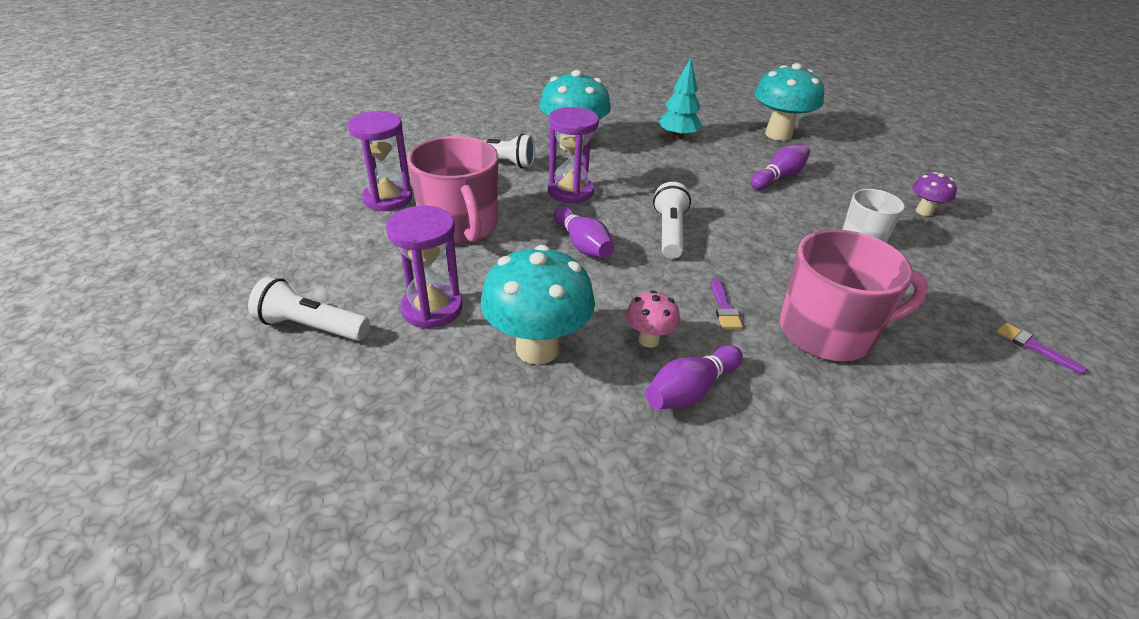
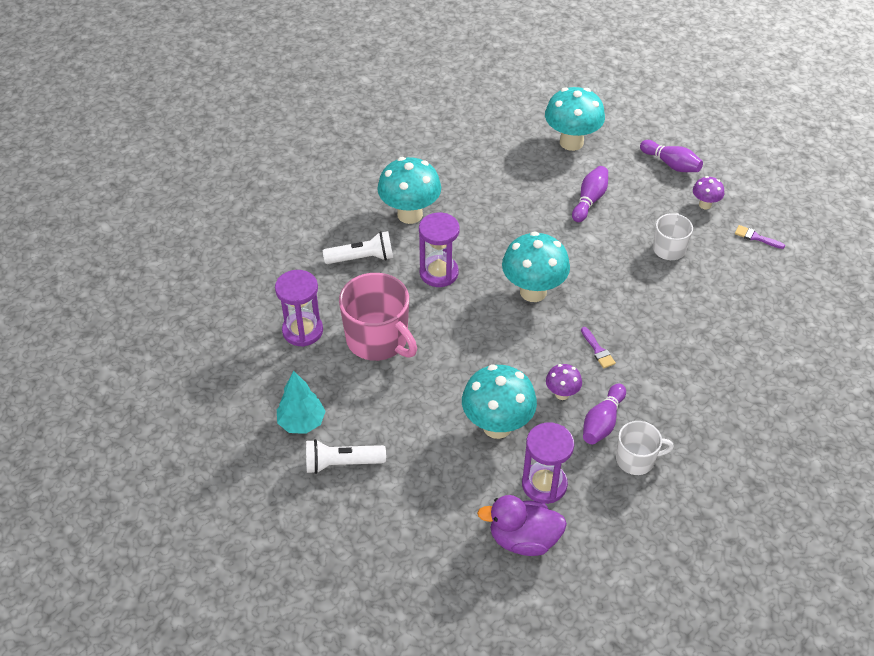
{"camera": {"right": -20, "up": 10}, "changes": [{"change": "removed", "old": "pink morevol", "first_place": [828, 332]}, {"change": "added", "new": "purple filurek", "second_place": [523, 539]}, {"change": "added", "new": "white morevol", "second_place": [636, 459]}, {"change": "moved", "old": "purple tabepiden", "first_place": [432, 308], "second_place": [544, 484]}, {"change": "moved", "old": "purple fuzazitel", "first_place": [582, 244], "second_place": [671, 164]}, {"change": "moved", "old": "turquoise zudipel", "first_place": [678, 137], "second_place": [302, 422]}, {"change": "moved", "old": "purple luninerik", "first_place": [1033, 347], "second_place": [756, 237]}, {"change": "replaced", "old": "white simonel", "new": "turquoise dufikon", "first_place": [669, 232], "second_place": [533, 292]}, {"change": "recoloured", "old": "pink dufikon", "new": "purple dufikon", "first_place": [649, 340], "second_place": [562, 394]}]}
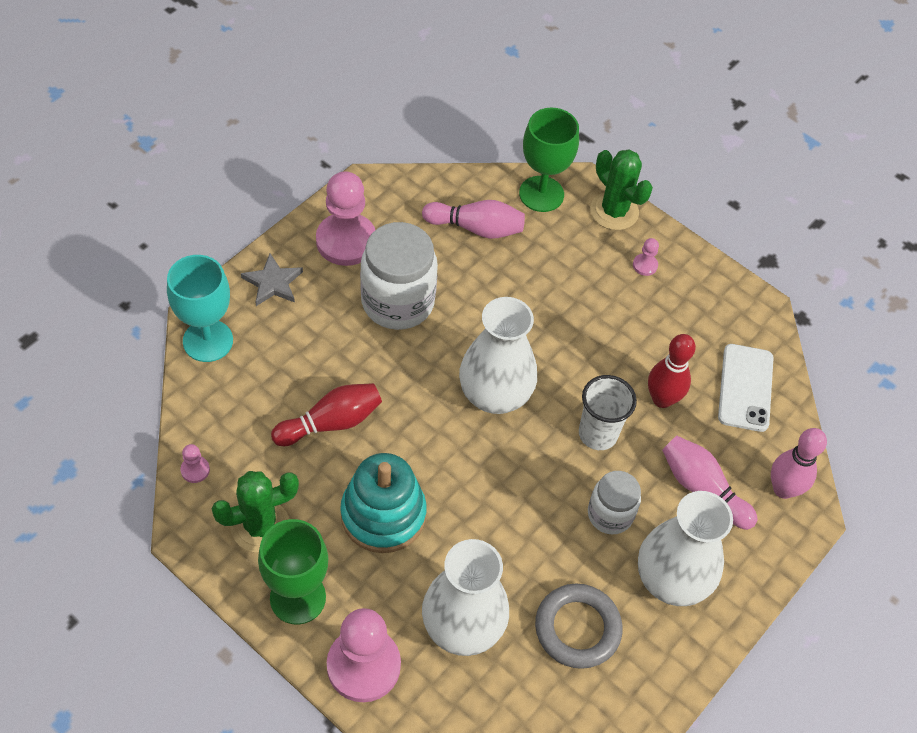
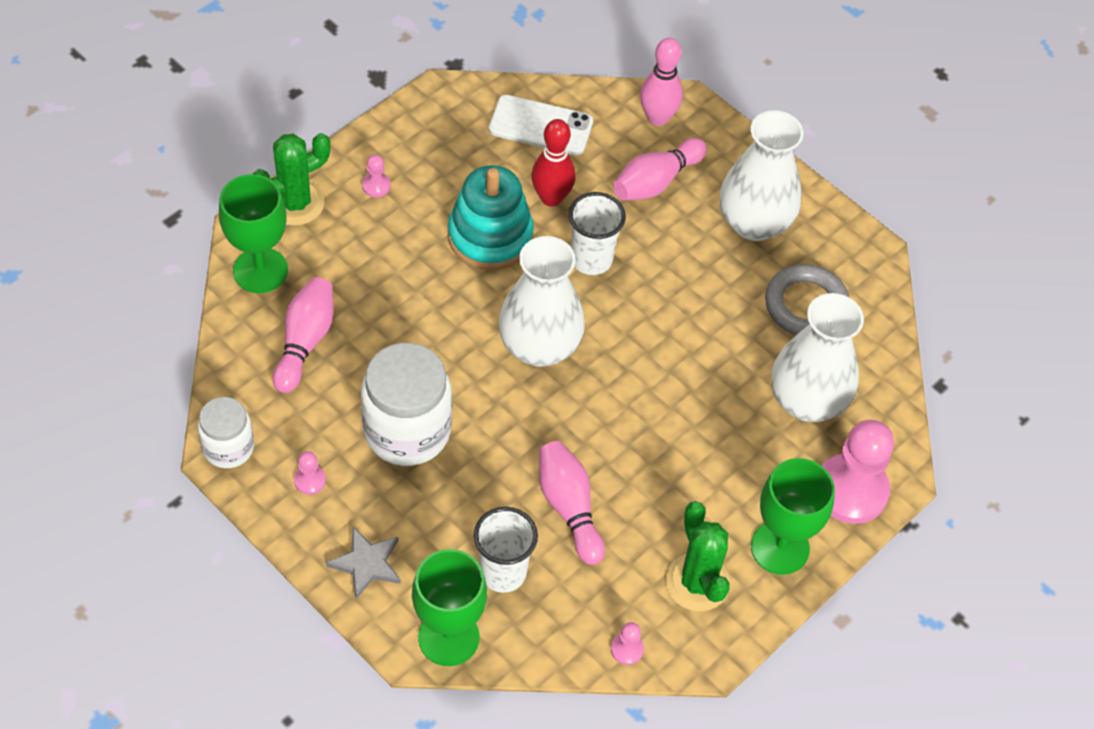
{"camera": {"right": -85, "up": 0}, "changes": [{"change": "added", "new": "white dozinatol", "second_place": [503, 572]}, {"change": "moved", "old": "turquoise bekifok", "first_place": [383, 514], "second_place": [490, 236]}, {"change": "moved", "old": "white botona", "first_place": [610, 514], "second_place": [228, 447]}, {"change": "recoloured", "old": "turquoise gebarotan", "new": "green gebarotan", "first_place": [208, 341], "second_place": [448, 637]}, {"change": "recoloured", "old": "red fuzazitel", "new": "pink fuzazitel", "first_place": [331, 423], "second_place": [569, 508]}, {"change": "resized", "old": "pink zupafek", "first_place": [346, 241], "second_place": [310, 480], "factor": 0.42}]}
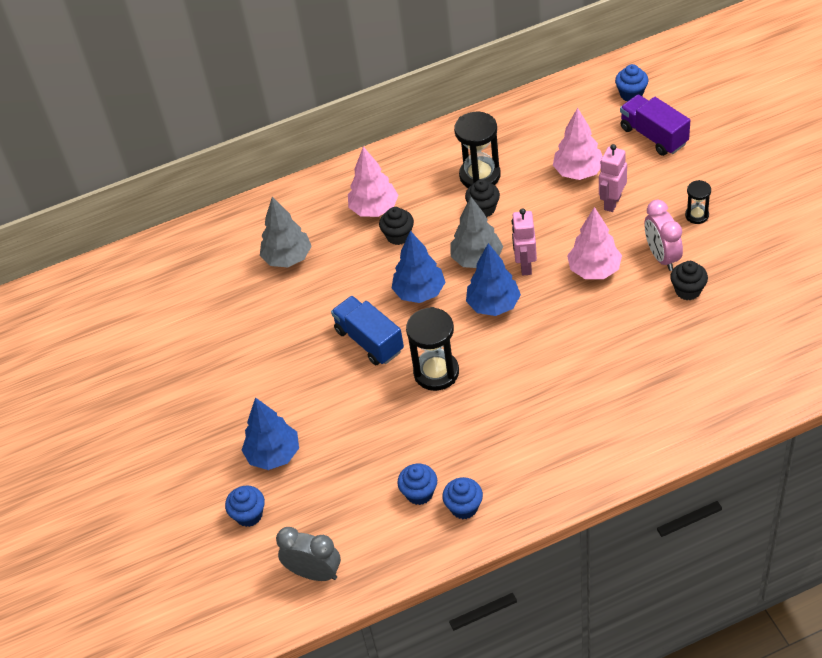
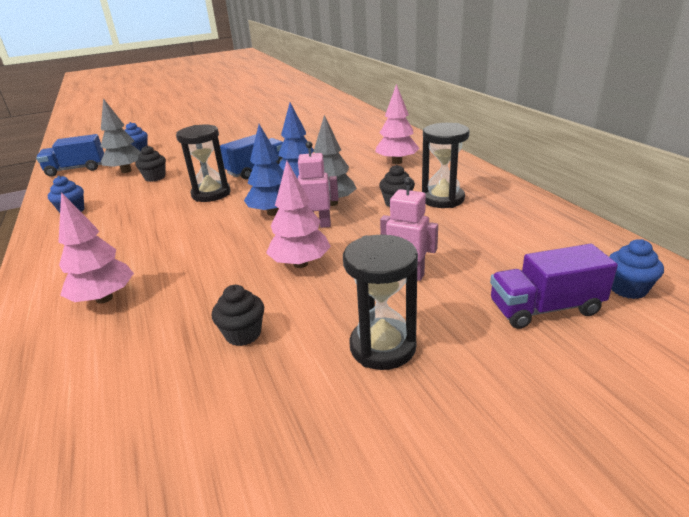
{"camera": {"right": 85, "up": -20}, "changes": [{"change": "removed", "old": "blue zudipel", "first_place": [273, 455]}, {"change": "removed", "old": "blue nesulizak", "first_place": [419, 493]}, {"change": "removed", "old": "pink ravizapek", "first_place": [662, 256]}, {"change": "moved", "old": "grey zudipel", "first_place": [287, 258], "second_place": [126, 171]}, {"change": "moved", "old": "black nesulizak", "first_place": [398, 236], "second_place": [155, 177]}, {"change": "moved", "old": "pink zudipel", "first_place": [578, 172], "second_place": [104, 298]}, {"change": "replaced", "old": "grey ravizapek", "new": "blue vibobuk", "first_place": [314, 573], "second_place": [76, 169]}, {"change": "turned", "old": "purple vibobuk", "first_place": [653, 136], "second_place": [545, 308], "degrees": -150}, {"change": "resized", "old": "black tabepiden", "first_place": [697, 215], "second_place": [382, 347], "factor": 1.84}]}
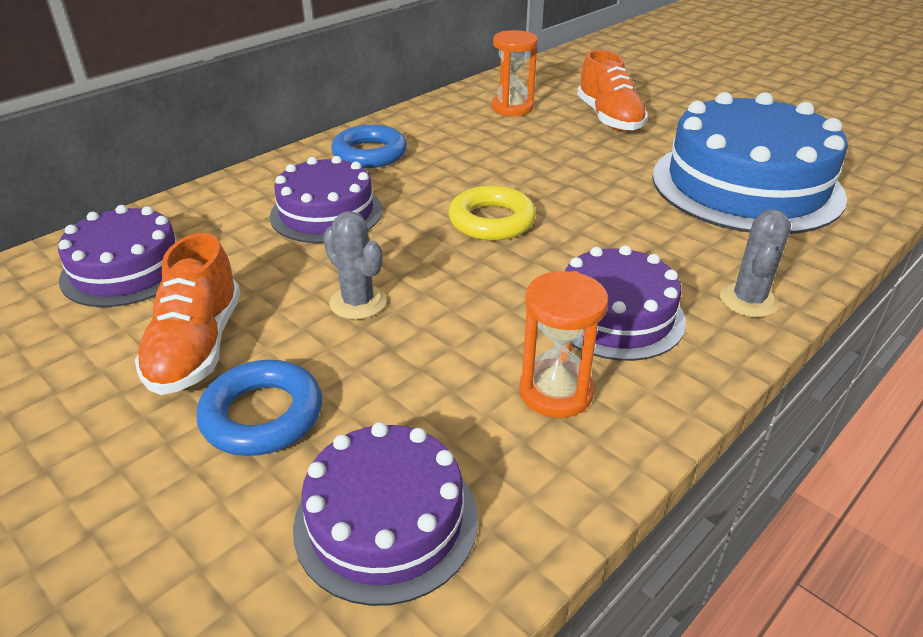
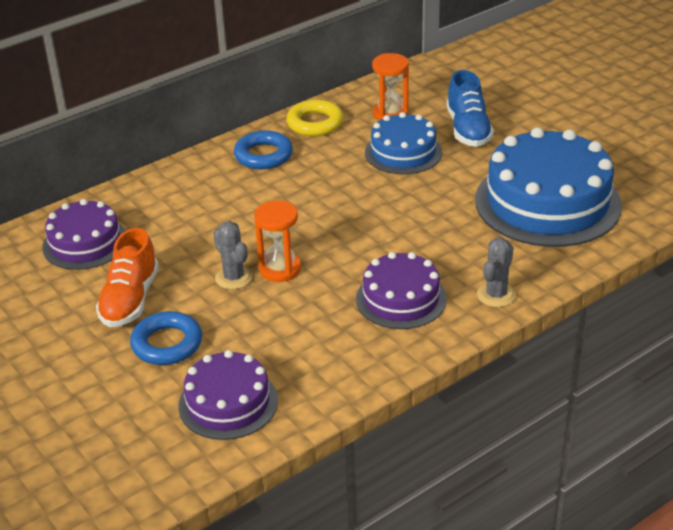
{"camera": {"right": 10, "up": 0}, "changes": [{"change": "removed", "old": "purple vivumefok", "first_place": [326, 213]}, {"change": "added", "new": "blue vivumefok", "second_place": [403, 152]}, {"change": "moved", "old": "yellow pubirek", "first_place": [491, 221], "second_place": [315, 123]}, {"change": "moved", "old": "orange tabepiden", "first_place": [556, 392], "second_place": [280, 269]}, {"change": "recoloured", "old": "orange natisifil", "new": "blue natisifil", "first_place": [609, 118], "second_place": [468, 129]}]}
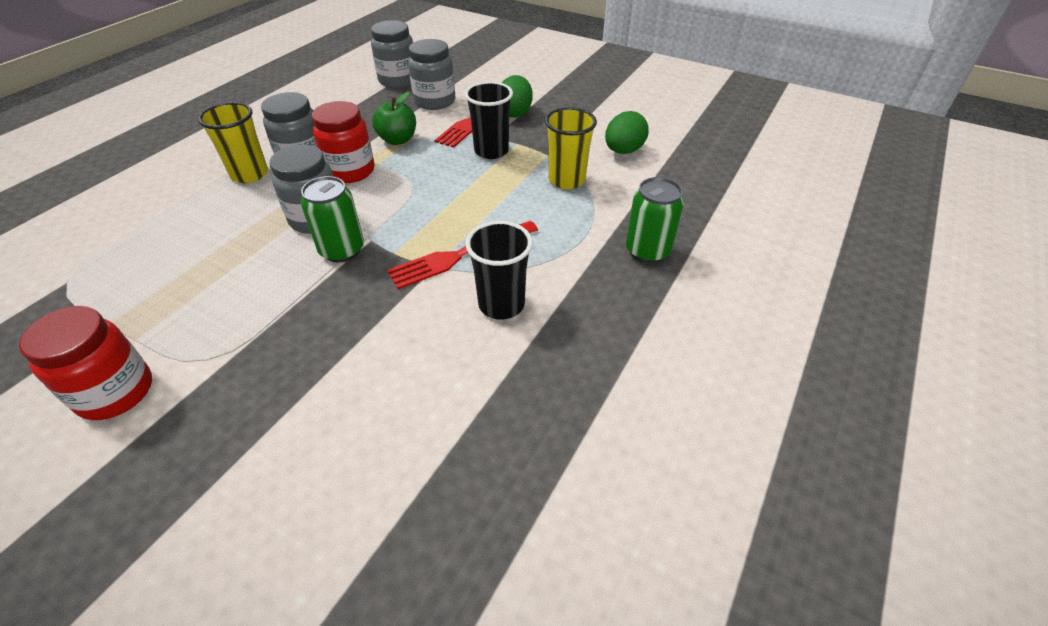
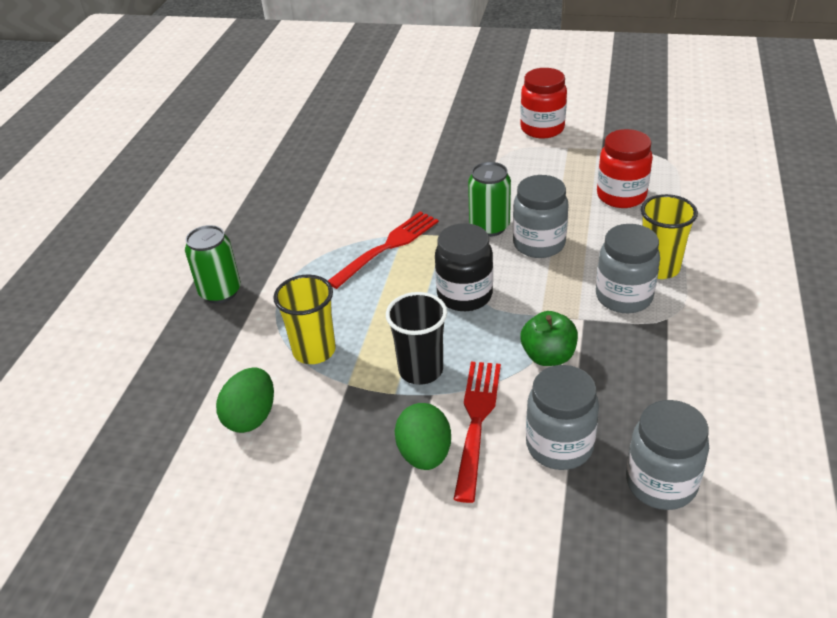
{"camera": {"right": 165, "up": -5}, "changes": [{"change": "removed", "old": "black dozinatol", "first_place": [501, 304]}, {"change": "added", "new": "black botona", "second_place": [464, 295]}, {"change": "moved", "old": "red botona", "first_place": [350, 171], "second_place": [621, 196]}]}
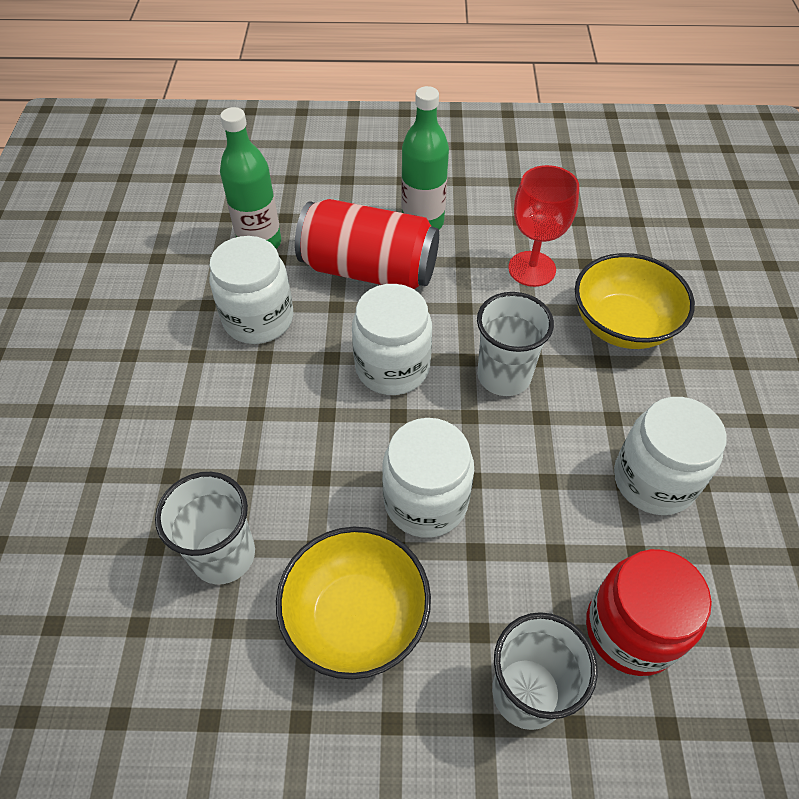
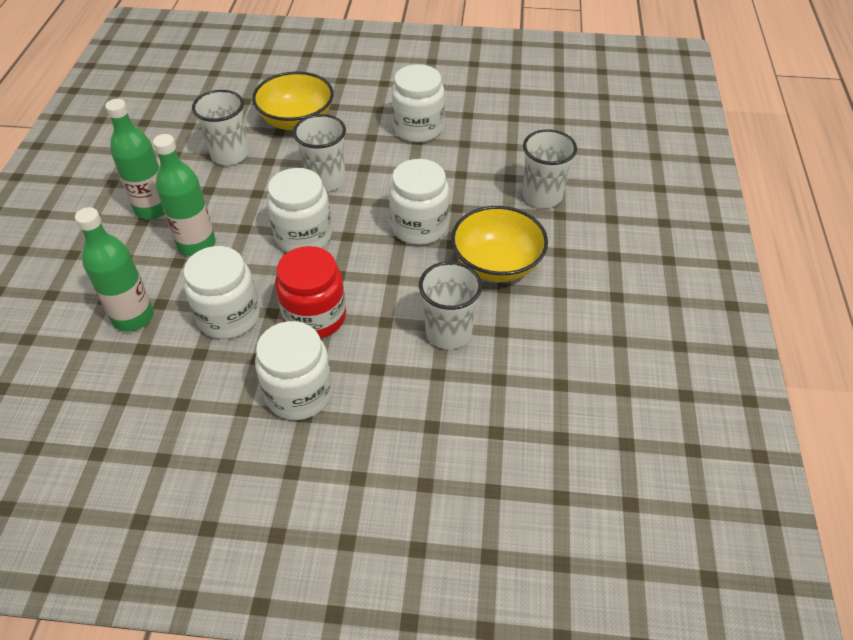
{"camera": {"right": -85, "up": -5}, "changes": [{"change": "added", "new": "white botona", "second_place": [299, 393]}, {"change": "moved", "old": "red botona", "first_place": [631, 629], "second_place": [315, 317]}, {"change": "replaced", "old": "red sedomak", "new": "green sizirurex", "first_place": [369, 270], "second_place": [196, 244]}, {"change": "replaced", "old": "red gebarotan", "new": "white dozinatol", "first_place": [532, 269], "second_place": [230, 155]}]}
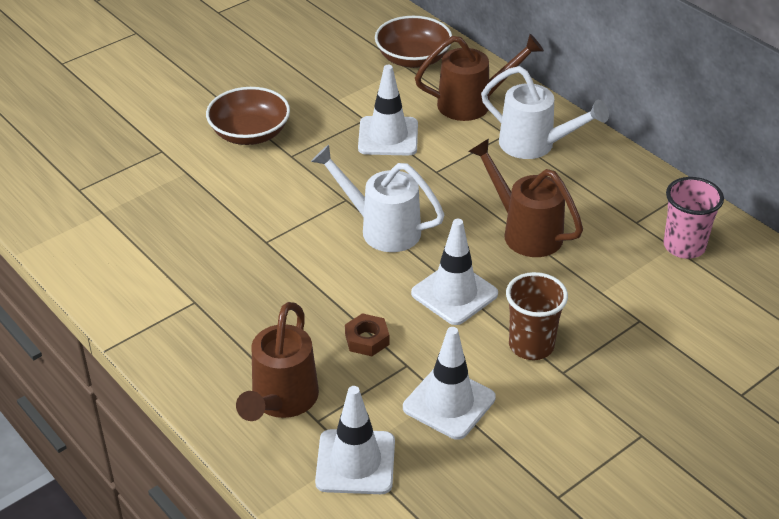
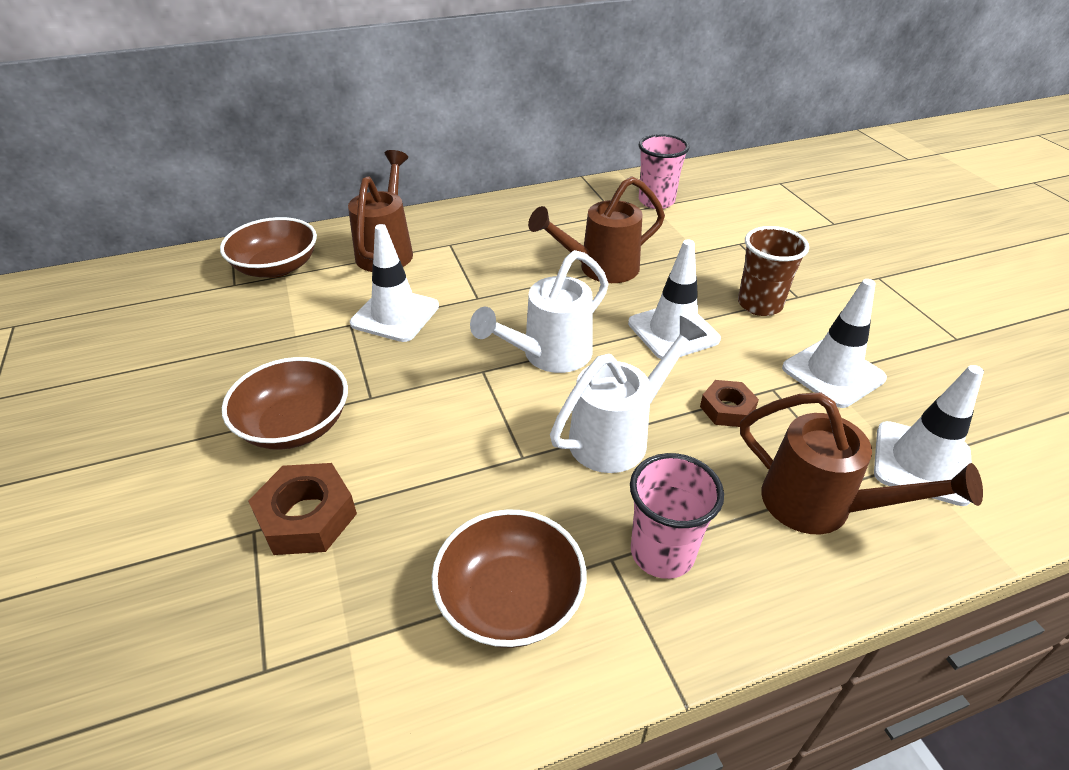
{"camera": {"right": -70, "up": 0}, "changes": [{"change": "added", "new": "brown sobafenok", "second_place": [307, 516]}, {"change": "added", "new": "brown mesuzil", "second_place": [510, 599]}, {"change": "added", "new": "pink dozinatol", "second_place": [662, 553]}, {"change": "moved", "old": "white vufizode", "first_place": [535, 145], "second_place": [618, 436]}]}
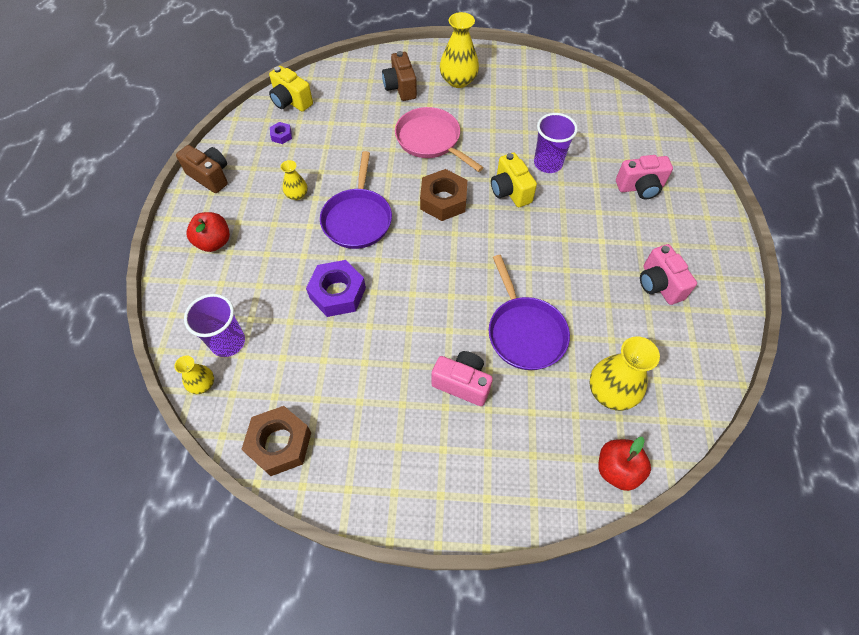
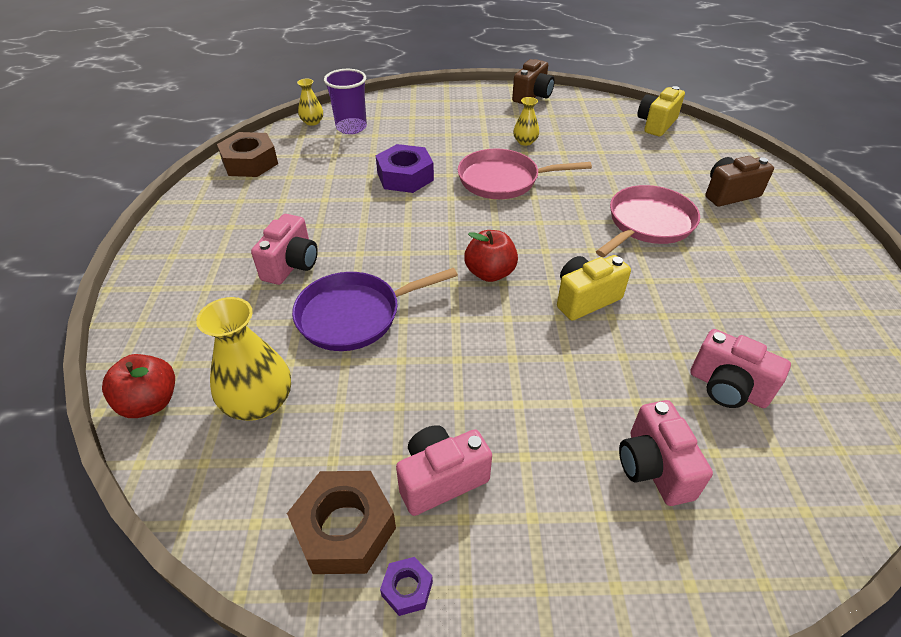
{"camera": {"right": 85, "up": -15}, "changes": [{"change": "removed", "old": "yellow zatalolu", "first_place": [458, 80]}, {"change": "removed", "old": "purple dozinatol", "first_place": [548, 163]}, {"change": "added", "new": "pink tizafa", "second_place": [727, 388]}, {"change": "moved", "old": "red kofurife", "first_place": [214, 242], "second_place": [490, 273]}, {"change": "moved", "old": "purple sobafenok", "first_place": [281, 136], "second_place": [407, 589]}, {"change": "moved", "old": "brown sobafenok", "first_place": [443, 200], "second_place": [345, 528]}, {"change": "recoloured", "old": "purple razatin", "new": "pink razatin", "first_place": [357, 219], "second_place": [503, 180]}]}
